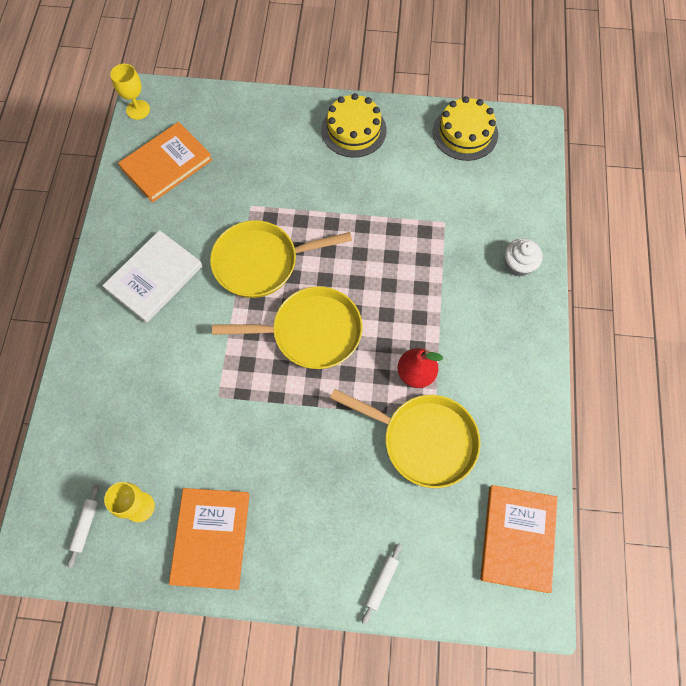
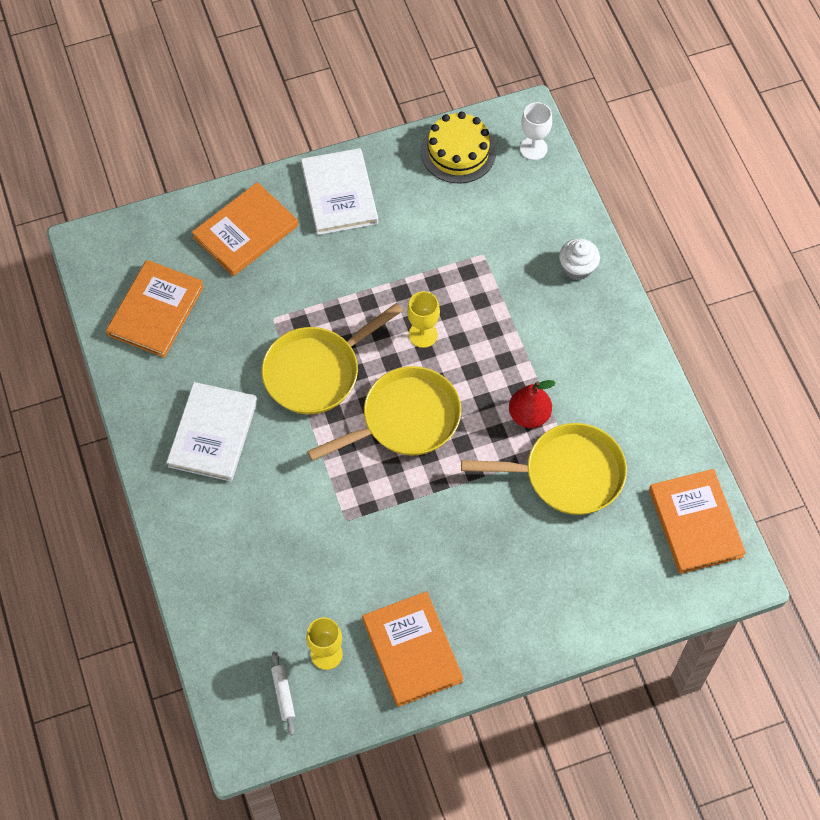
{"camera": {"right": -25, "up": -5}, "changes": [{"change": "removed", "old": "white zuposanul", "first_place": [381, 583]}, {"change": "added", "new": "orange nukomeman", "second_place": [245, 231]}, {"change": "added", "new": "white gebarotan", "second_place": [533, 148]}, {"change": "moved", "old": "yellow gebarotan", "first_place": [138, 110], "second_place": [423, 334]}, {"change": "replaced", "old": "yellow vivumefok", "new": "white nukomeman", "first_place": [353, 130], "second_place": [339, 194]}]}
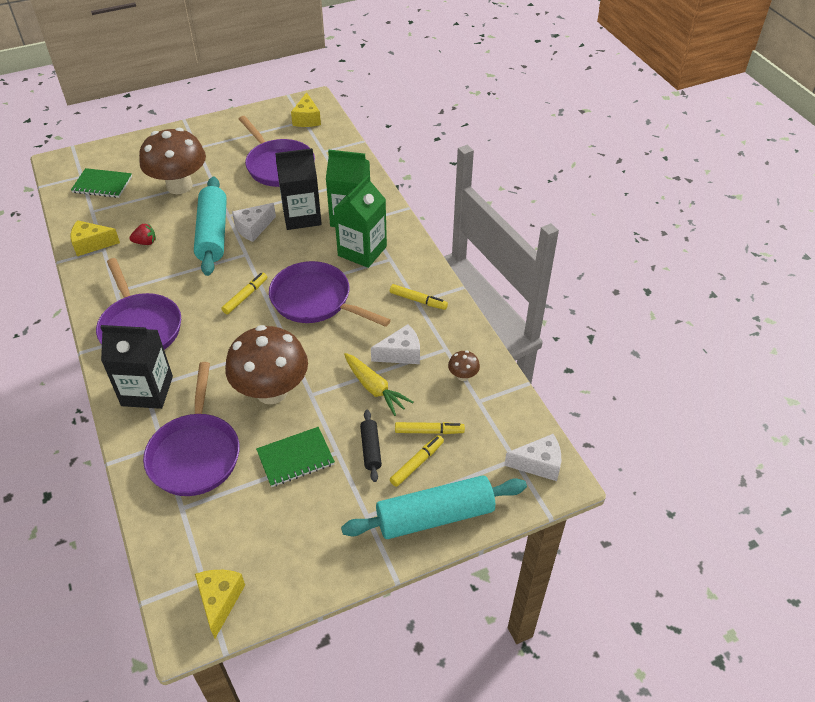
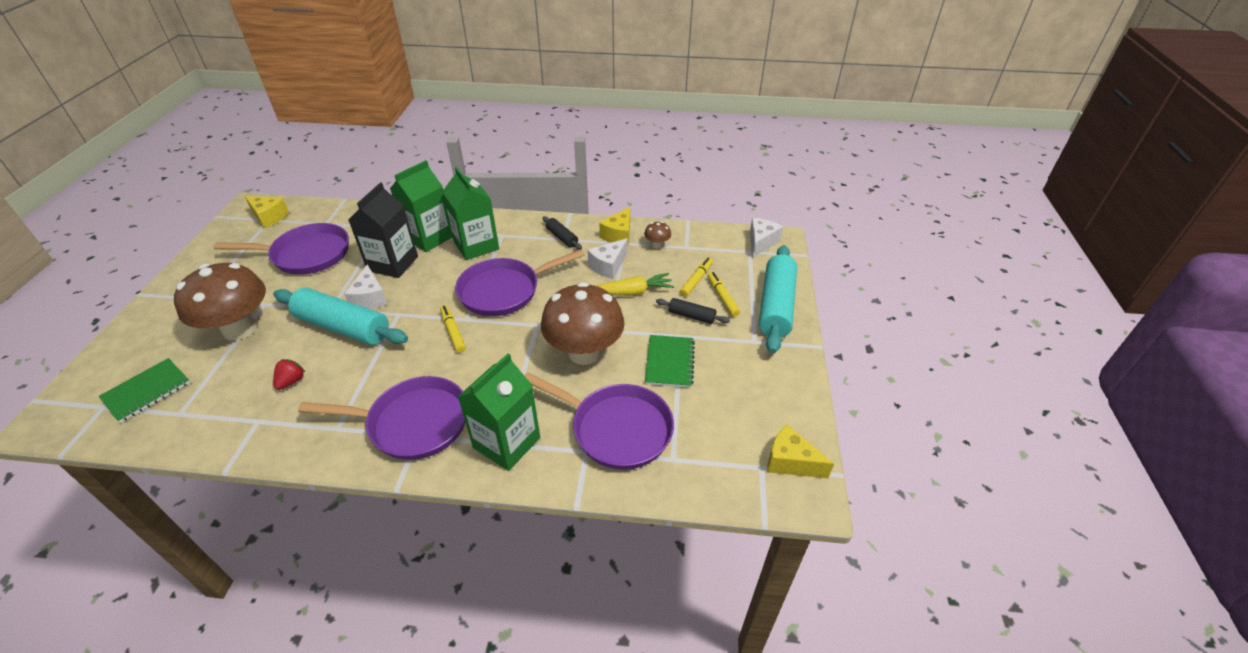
{"camera": {"right": -60, "up": -5}, "changes": [{"change": "moved", "old": "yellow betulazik", "first_place": [92, 244], "second_place": [619, 235]}, {"change": "replaced", "old": "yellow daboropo", "new": "black zuposanul", "first_place": [418, 300], "second_place": [562, 238]}, {"change": "recoloured", "old": "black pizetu", "new": "green pizetu", "first_place": [147, 391], "second_place": [506, 443]}, {"change": "turned", "old": "white betulazik", "first_place": [401, 353], "second_place": [608, 266], "degrees": -150}]}
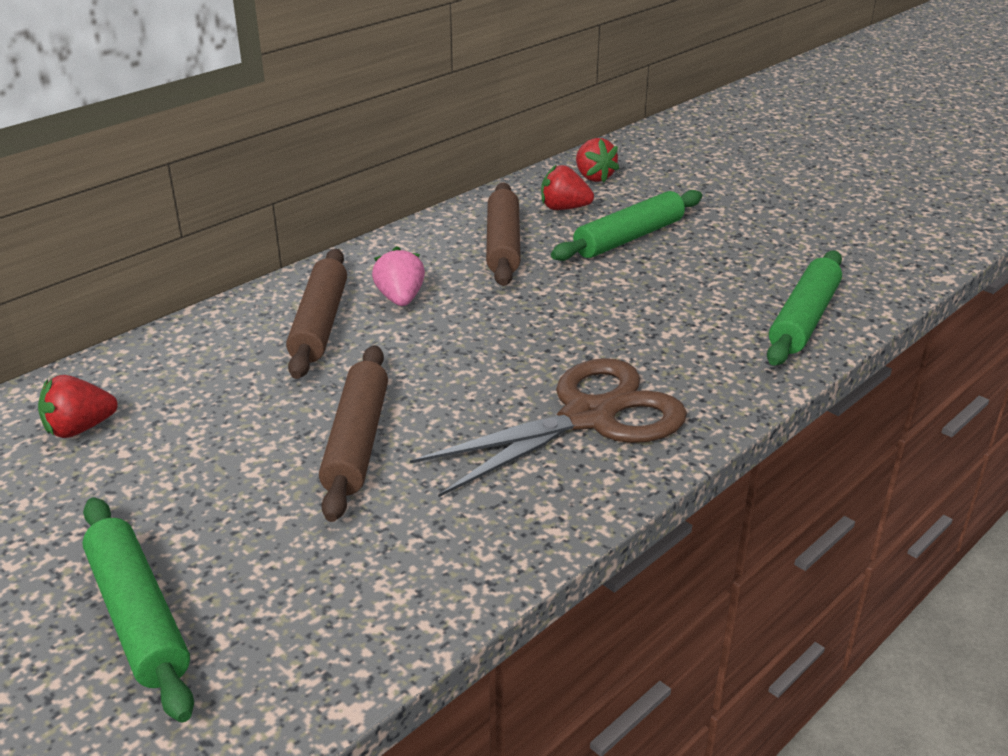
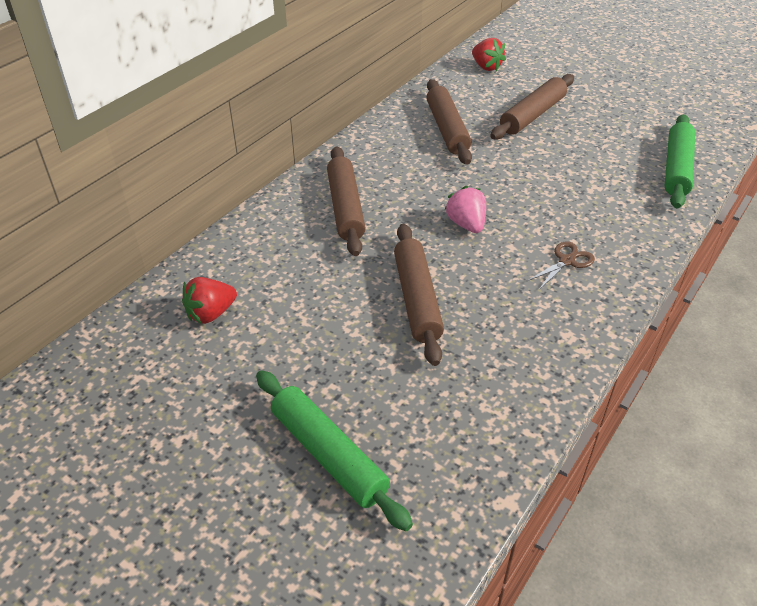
{"camera": {"right": -10, "up": 10}, "changes": [{"change": "removed", "old": "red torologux", "first_place": [564, 208]}, {"change": "moved", "old": "pink torologux", "first_place": [400, 299], "second_place": [466, 224]}, {"change": "recoloured", "old": "green zuposanul", "new": "brown zuposanul", "first_place": [629, 238], "second_place": [532, 115]}, {"change": "resized", "old": "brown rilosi", "first_place": [588, 417], "second_place": [566, 261], "factor": 0.41}]}
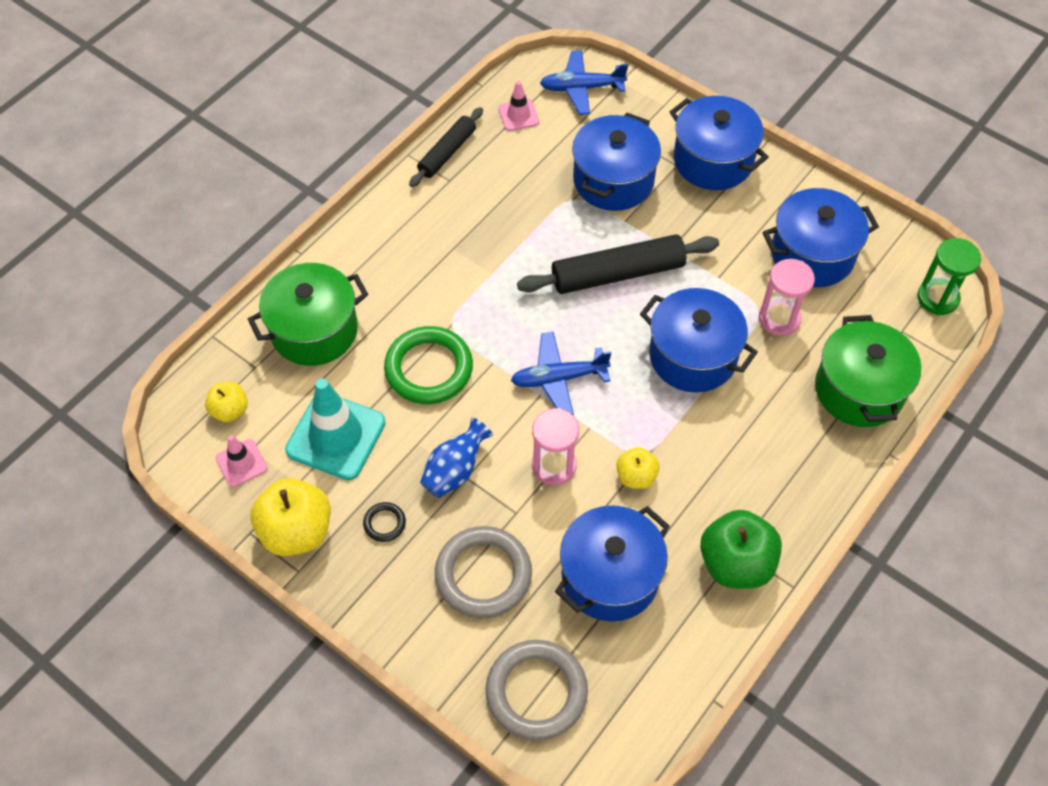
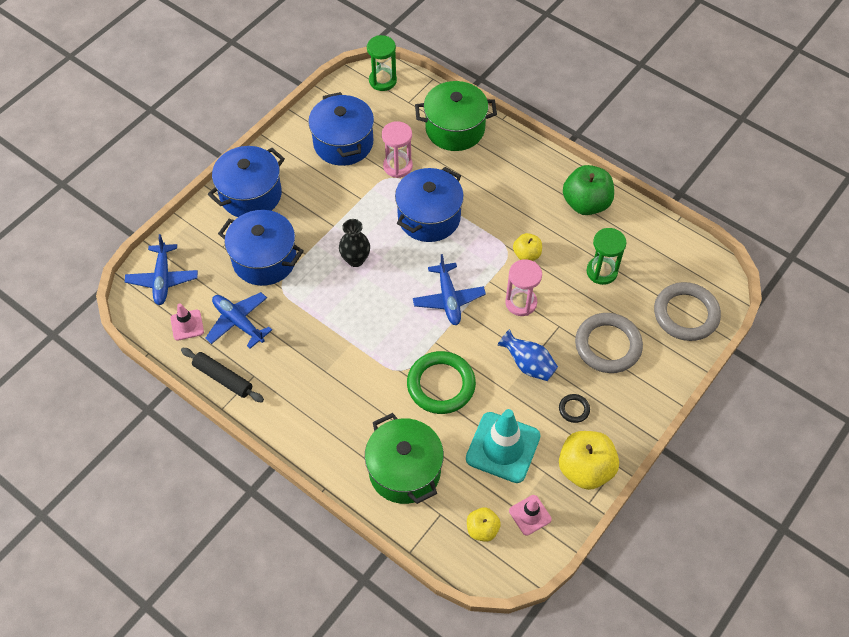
{"camera": {"right": -90, "up": 0}, "changes": [{"change": "added", "new": "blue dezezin", "second_place": [238, 322]}, {"change": "replaced", "old": "black zuposanul", "new": "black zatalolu", "first_place": [617, 274], "second_place": [355, 259]}, {"change": "replaced", "old": "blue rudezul", "new": "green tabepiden", "first_place": [610, 576], "second_place": [601, 271]}]}
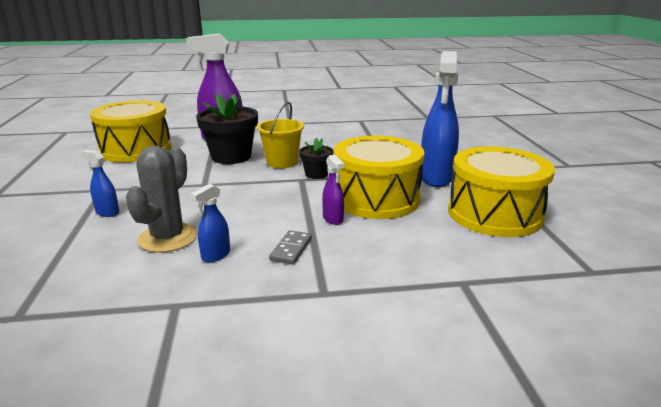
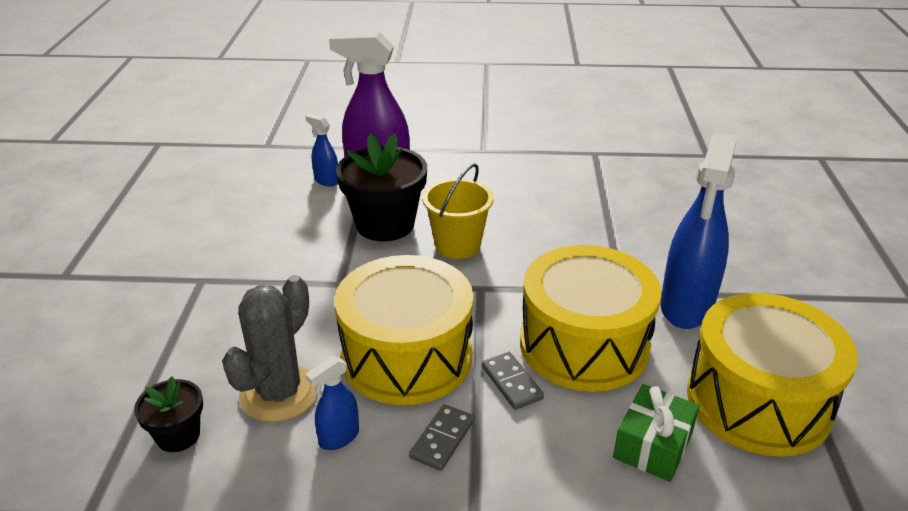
{"camera": {"right": 10, "up": 10}, "changes": [{"change": "added", "new": "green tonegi", "second_place": [653, 445]}, {"change": "moved", "old": "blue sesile", "first_place": [107, 212], "second_place": [326, 180]}, {"change": "moved", "old": "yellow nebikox", "first_place": [135, 149], "second_place": [407, 356]}, {"change": "moved", "old": "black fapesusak", "first_place": [316, 174], "second_place": [178, 435]}, {"change": "replaced", "old": "purple sesile", "new": "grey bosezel", "first_place": [333, 219], "second_place": [512, 383]}]}
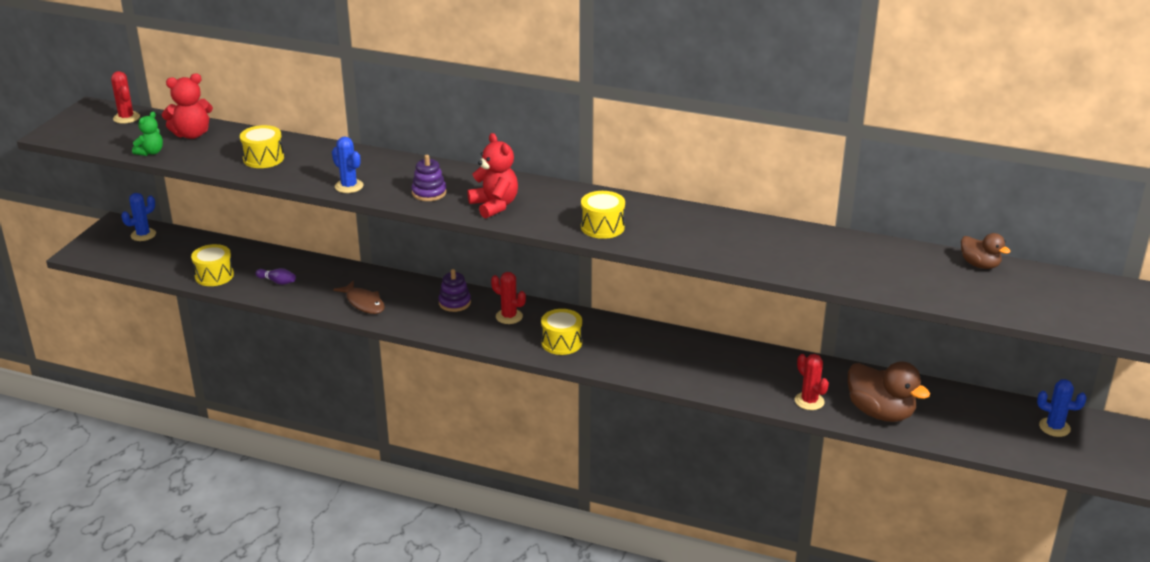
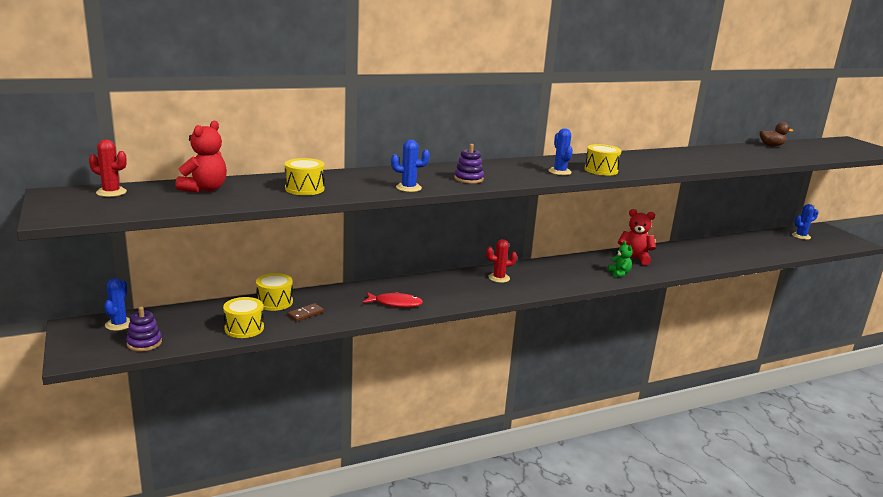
{"camera": {"right": -45, "up": -10}, "changes": [{"change": "removed", "old": "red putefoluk", "first_place": [809, 401]}, {"change": "removed", "old": "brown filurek", "first_place": [880, 413]}, {"change": "added", "new": "blue putefoluk", "second_place": [559, 172]}, {"change": "moved", "old": "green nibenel", "first_place": [150, 152], "second_place": [619, 273]}, {"change": "moved", "old": "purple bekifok", "first_place": [454, 303], "second_place": [144, 343]}, {"change": "moved", "old": "red nibenel", "first_place": [494, 206], "second_place": [634, 258]}, {"change": "moved", "old": "yellow nebikox", "first_place": [561, 342], "second_place": [274, 302]}, {"change": "replaced", "old": "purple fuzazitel", "new": "brown bosezel", "first_place": [277, 282], "second_place": [305, 314]}, {"change": "recoloured", "old": "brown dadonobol", "new": "red dadonobol", "first_place": [363, 303], "second_place": [395, 303]}]}
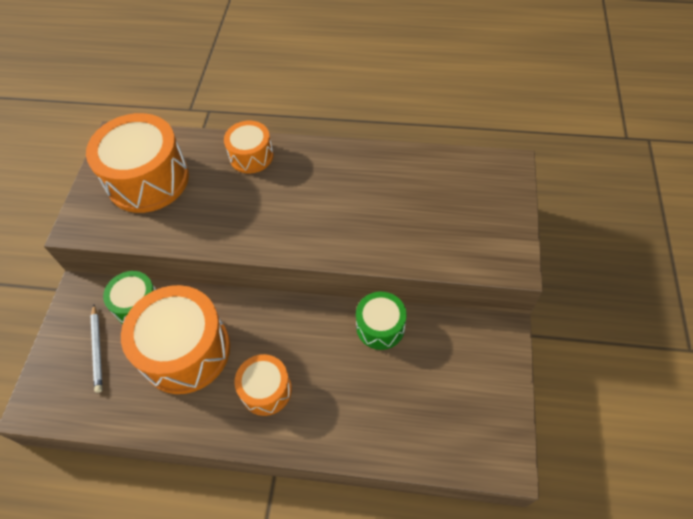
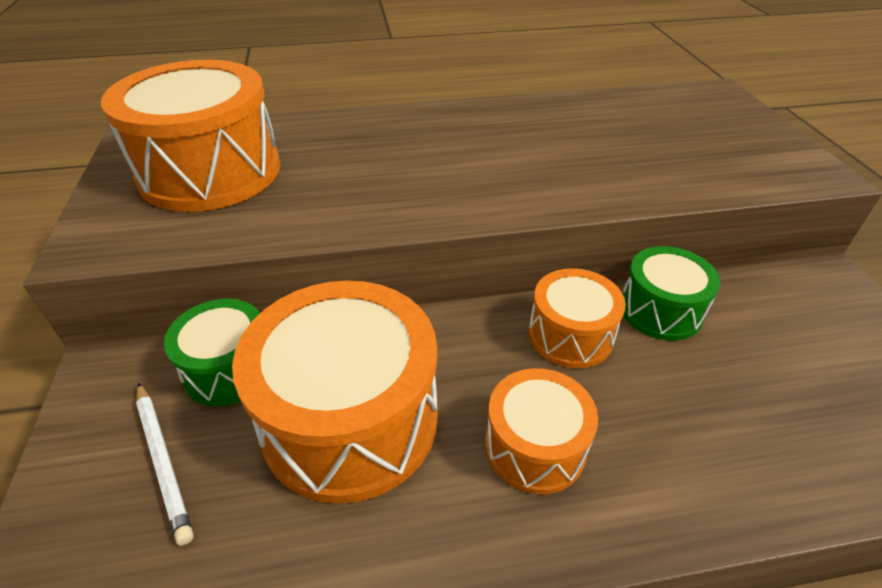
{"camera": {"right": -20, "up": -15}, "changes": [{"change": "moved", "old": "orange nebikox", "first_place": [251, 156], "second_place": [570, 335]}]}
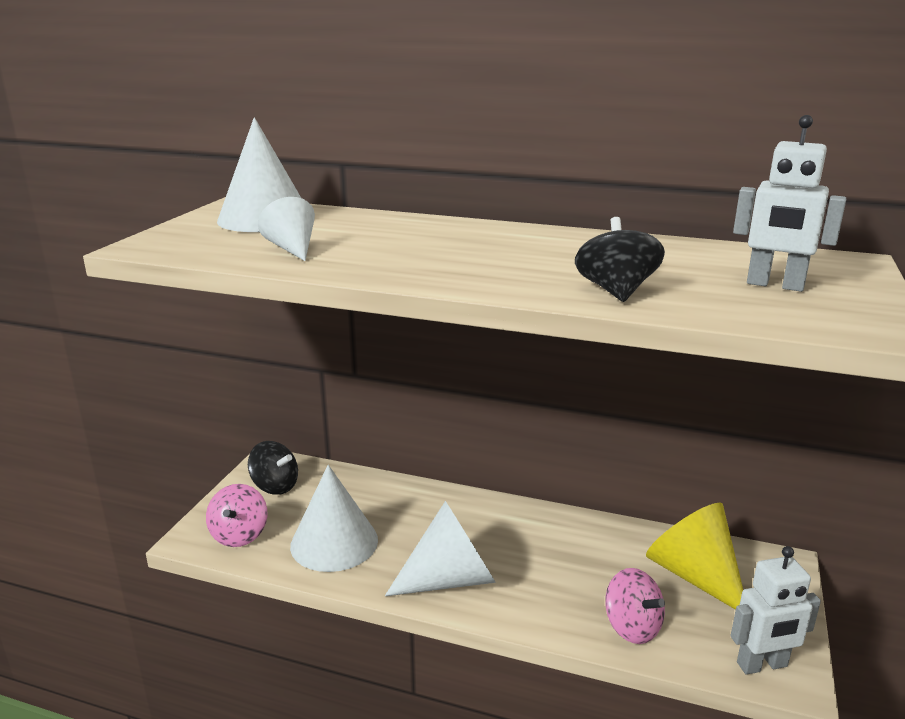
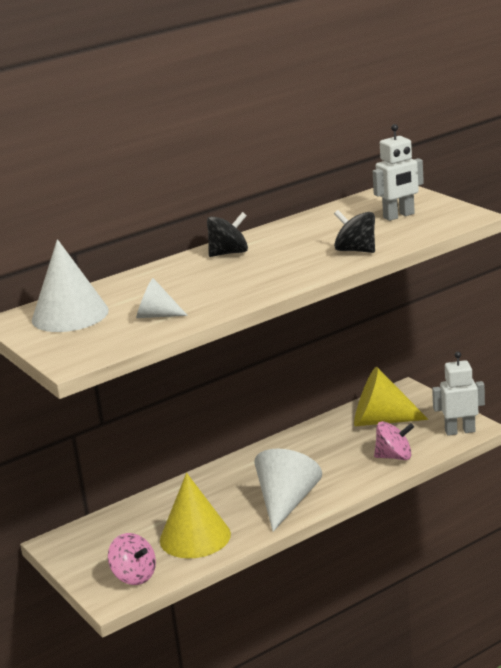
{"camera": {"right": -50, "up": 0}, "changes": [{"change": "moved", "old": "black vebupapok", "first_place": [275, 486], "second_place": [229, 253]}, {"change": "recoloured", "old": "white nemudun", "new": "yellow nemudun", "first_place": [334, 542], "second_place": [195, 537]}, {"change": "turned", "old": "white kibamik", "first_place": [762, 665], "second_place": [460, 431], "degrees": -120}]}
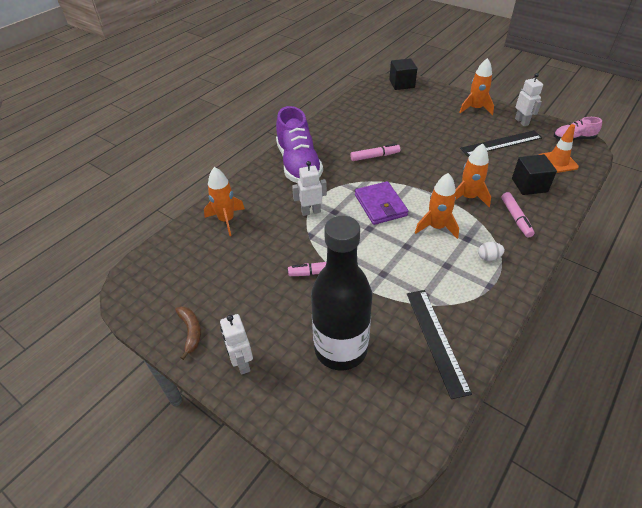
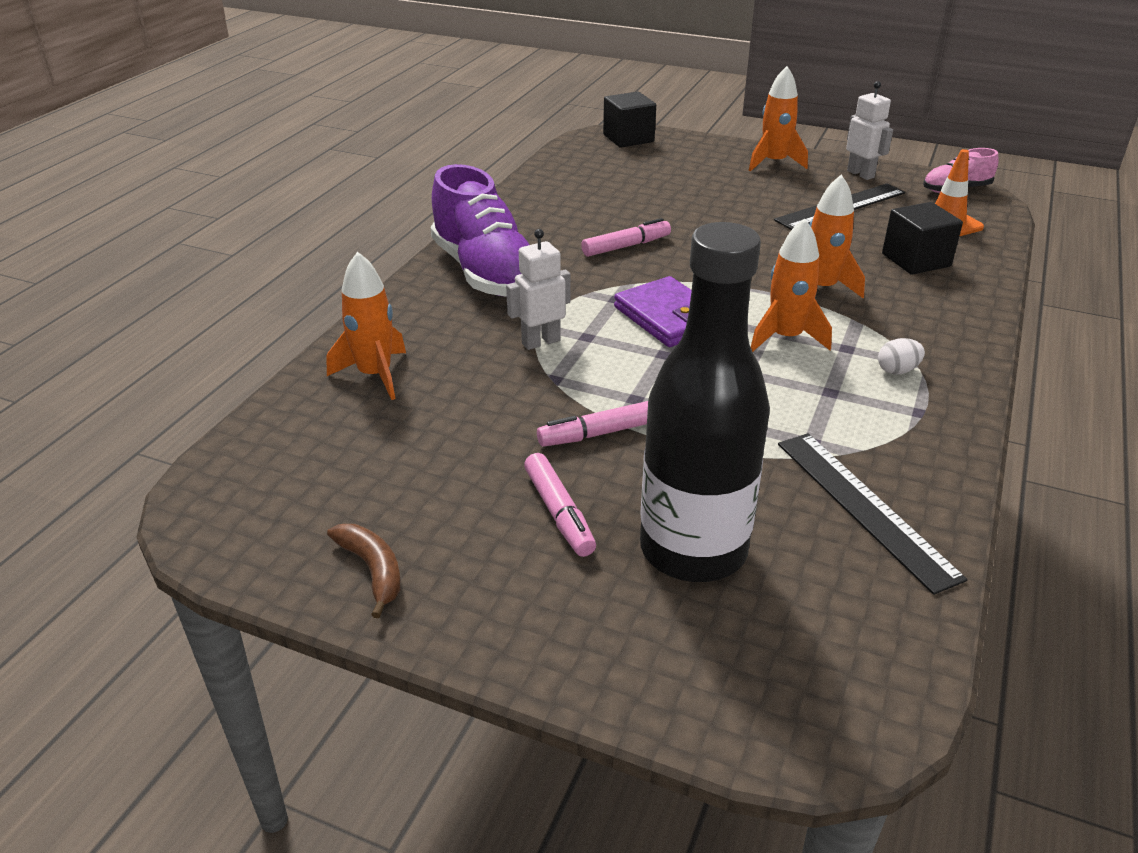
{"camera": {"right": -15, "up": -10}, "changes": [{"change": "removed", "old": "white kibamik", "first_place": [242, 363]}, {"change": "moved", "old": "pink daboropo", "first_place": [516, 218], "second_place": [559, 513]}]}
